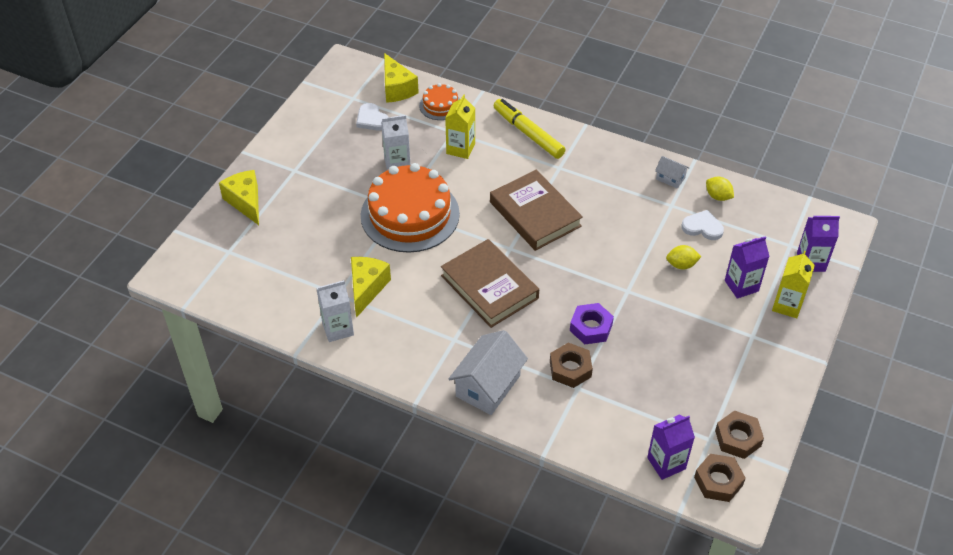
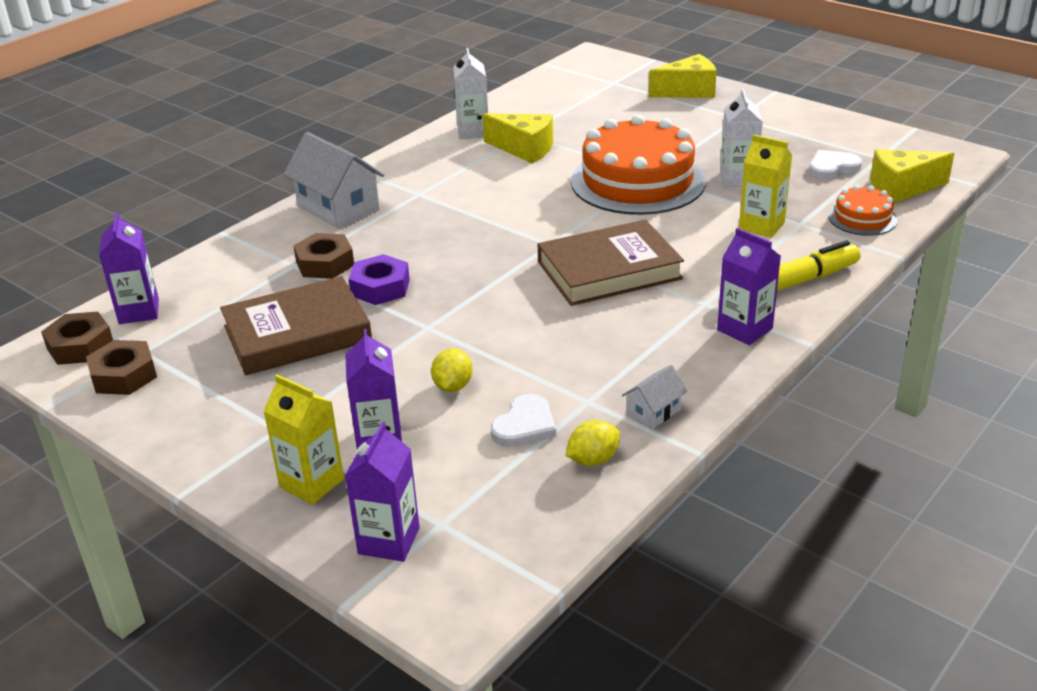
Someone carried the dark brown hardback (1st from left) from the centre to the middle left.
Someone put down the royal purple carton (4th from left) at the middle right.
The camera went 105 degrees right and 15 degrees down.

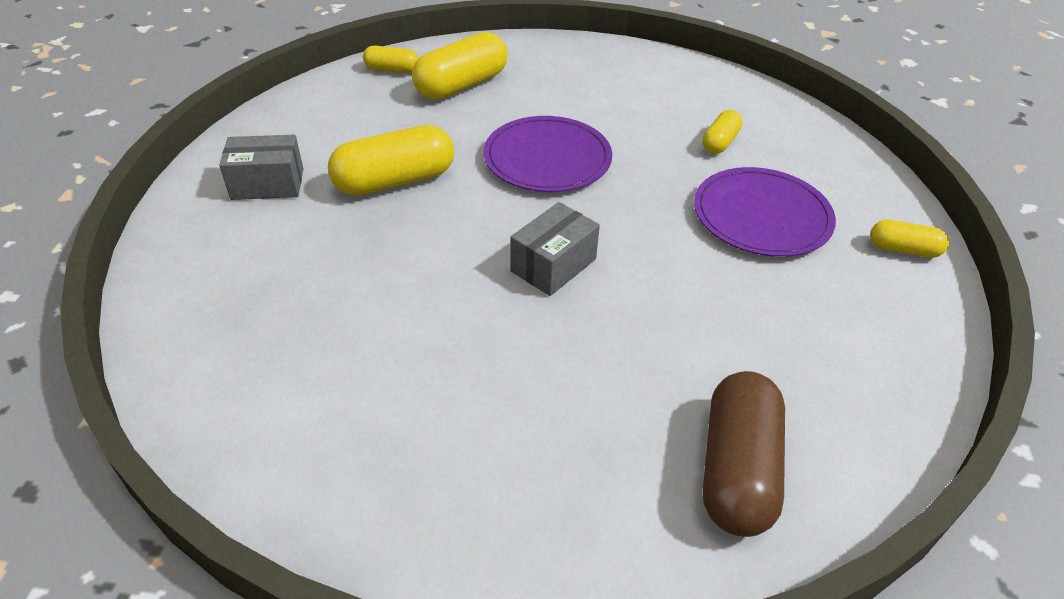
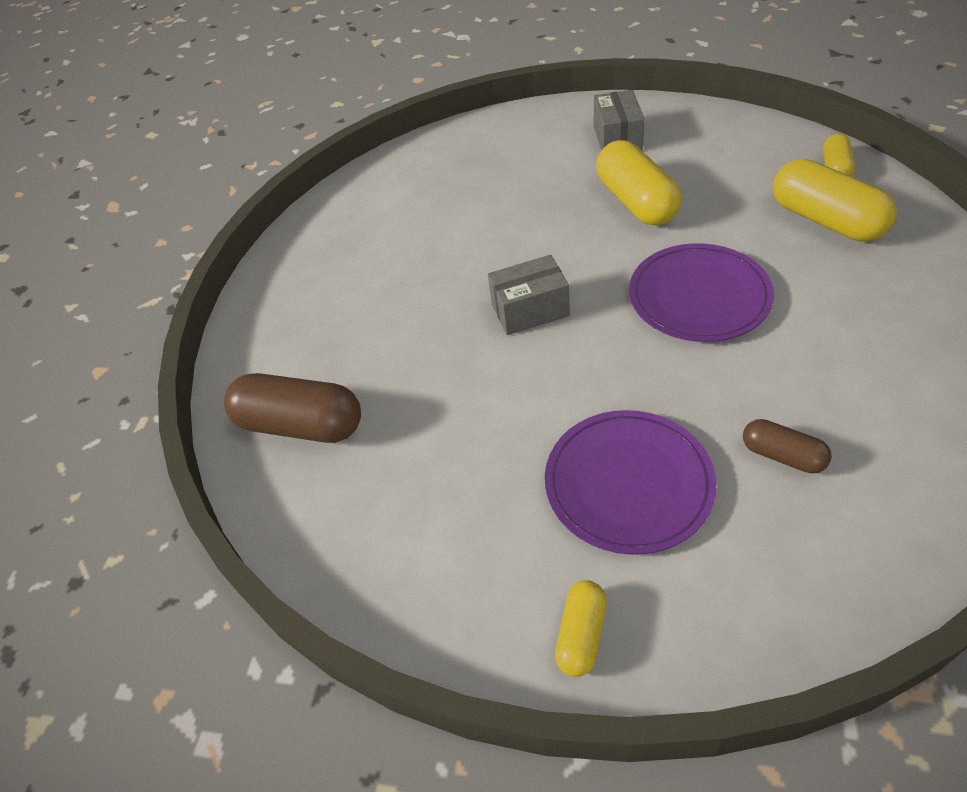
Someone rotated the gray package (2nd from left in the first image) at the centre by 60 degrees counterclockwise.
Someone repainted the bright yellow capsule (4th from left) at the top right, which became the dark brown capsule (2nd from left) at the middle right.
The camera went 100 degrees right and 5 degrees up.

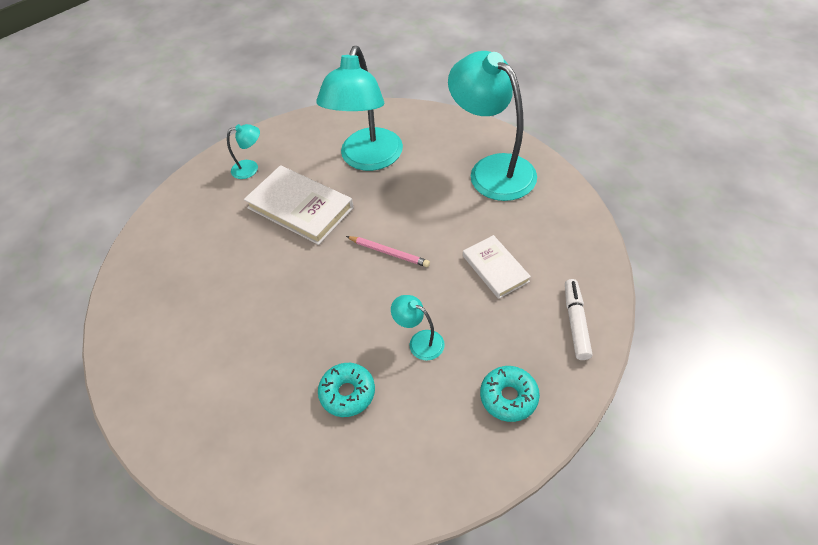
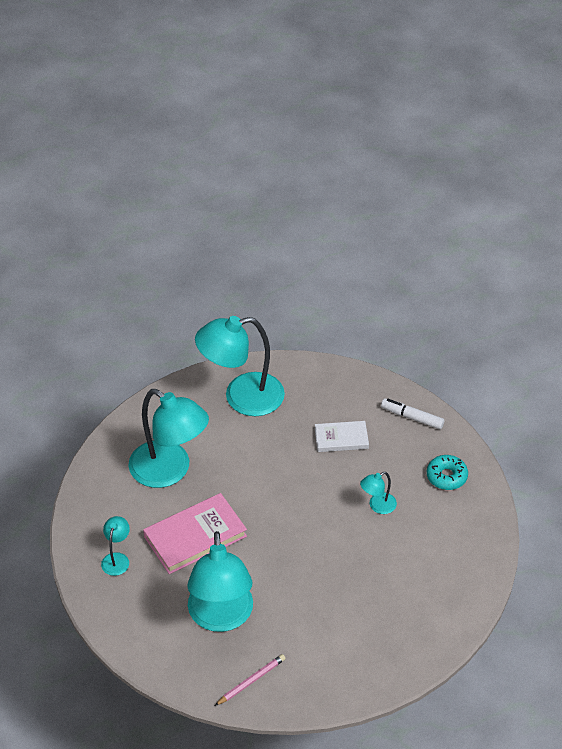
Someone repainted the white hardback (1st from left) at the centre, which became the pink hardback at the bottom centre.
Someone took away the teal doughnut (1st from left) at the bottom centre.
Someone carried the pink lead pencil from the centre to the bottom centre.
Someone put down the teal lamp (3rd from left) at the bottom centre.
The camera went 70 degrees left and 5 degrees down.

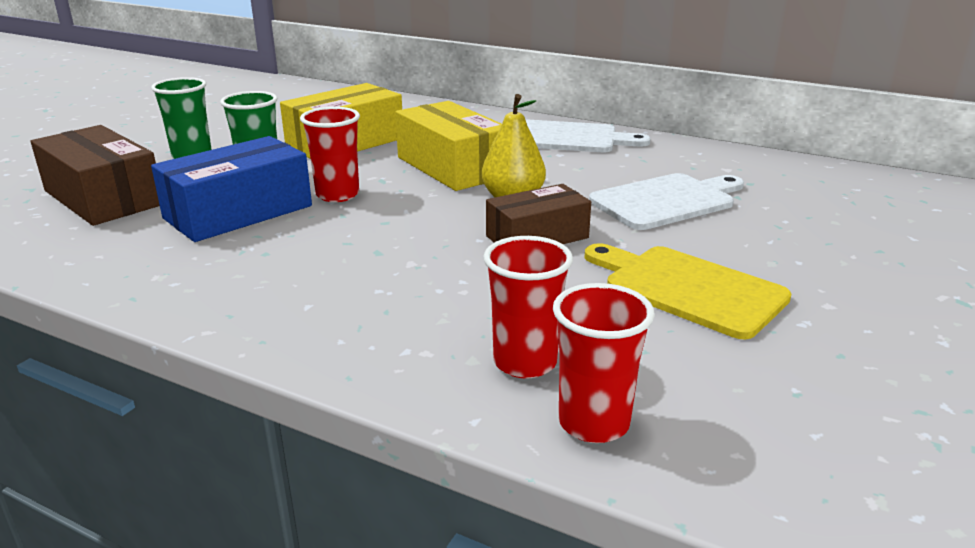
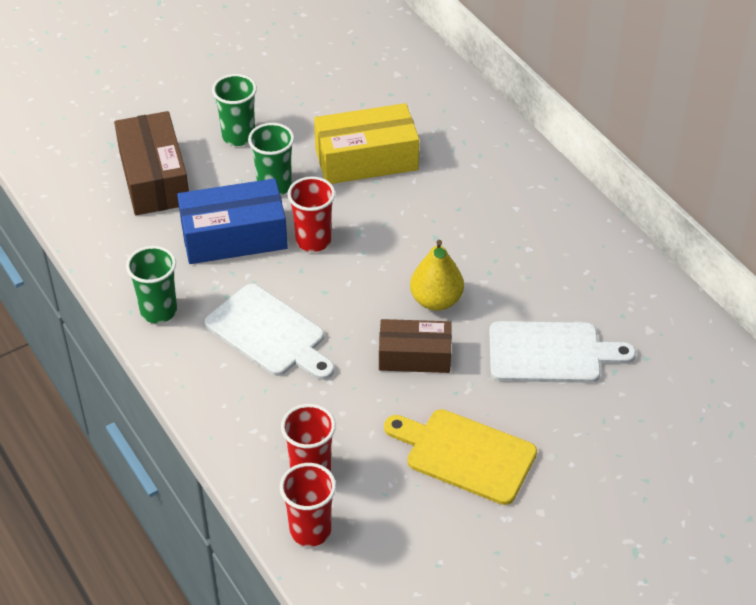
Someone took away the bright yellow package (2nd from left) at the top centre.
Someone carried the white cutting board (1st from left) from the top centre to the centre.
Someone rotated the bright yellow cutting board at the middle right by 45 degrees counterclockwise.
Someone put down the leaf-green tumbler (1st from left) at the middle left.
The camera went 30 degrees right and 20 degrees up.

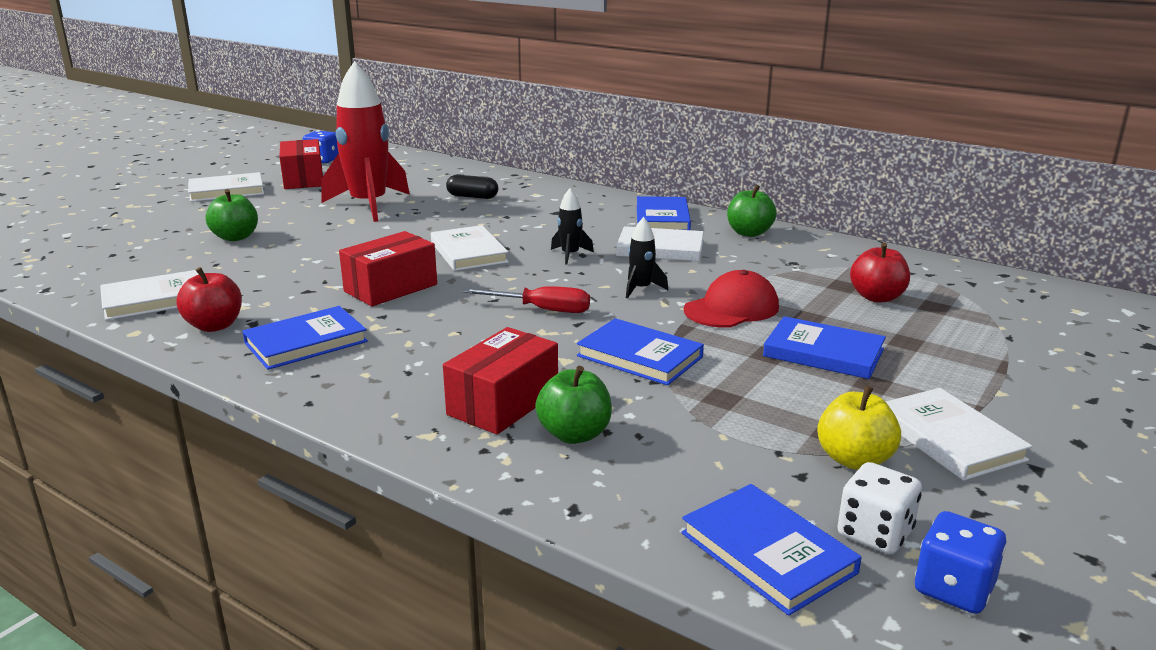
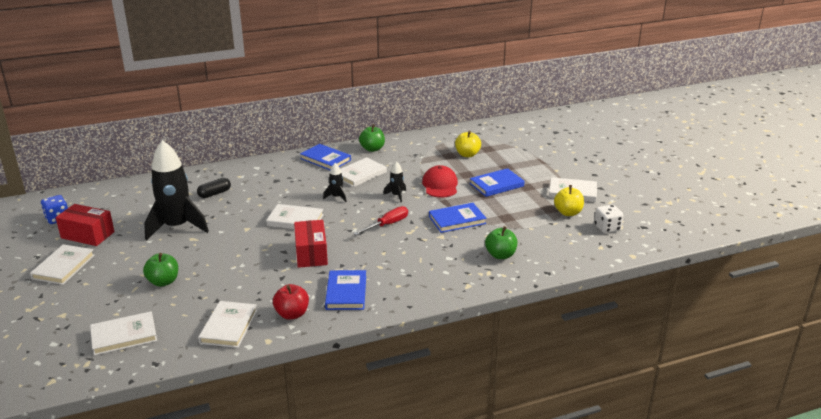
Someone repainted the crimson rocket at the top left, which became the black rocket (1st from left) at the middle left.
Someone took away the crimson package (3rd from left) at the centre.
Someone took away the cobalt hardback (4th from left) at the bottom right.
Someone repainted the crimson apple (2nd from left) at the middle right, which became the bright yellow apple (1st from left) at the centre.
Someone took away the cobalt die (2nd from left) at the bottom right.
Someone put down the white hardback (2nd from left) at the bottom left.
The camera went 55 degrees left and 5 degrees up.

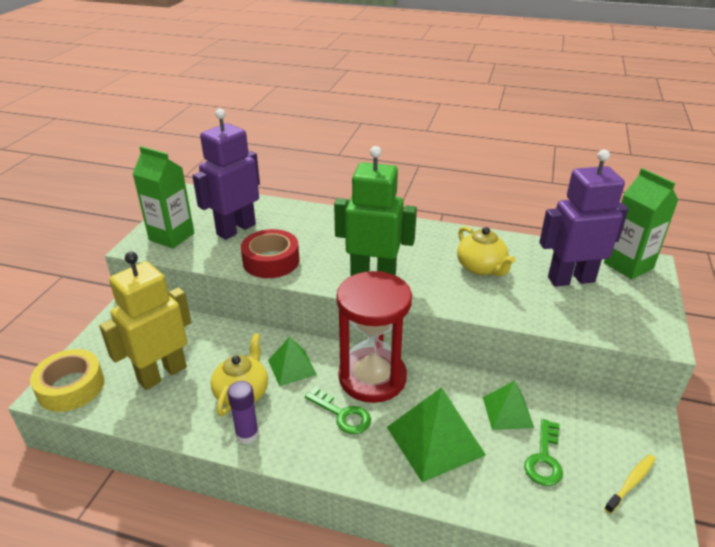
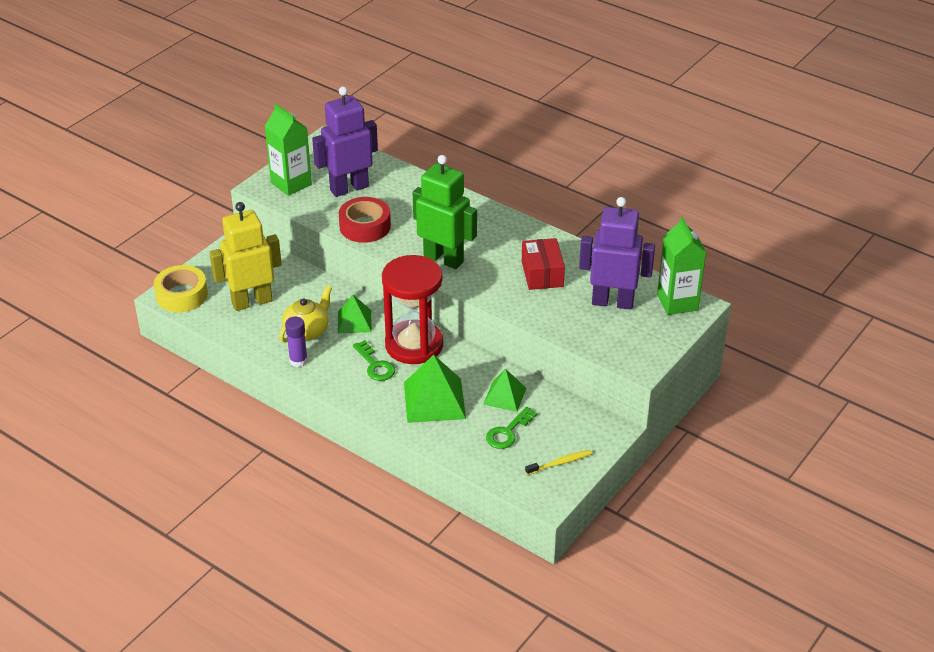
Someone swapped the bright yellow china teapot (2nd from left) at the middle right for the crimson package at the centre.
The camera went 20 degrees right and 5 degrees up.

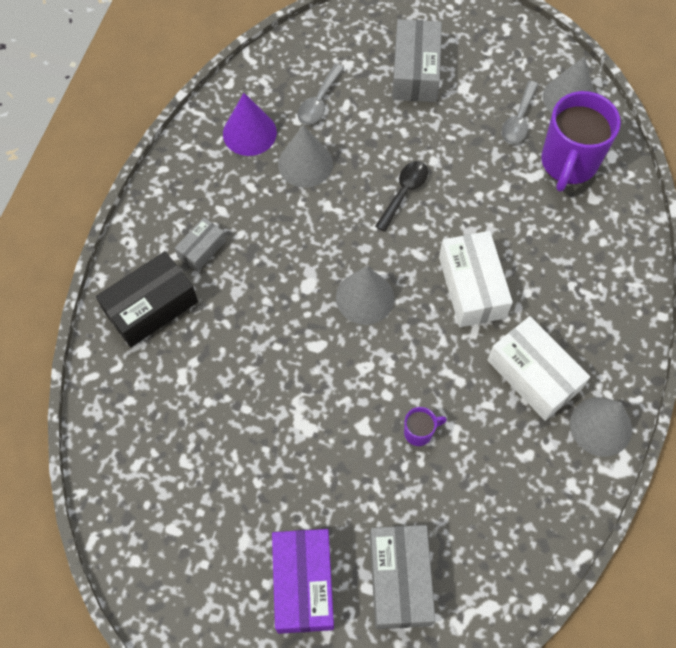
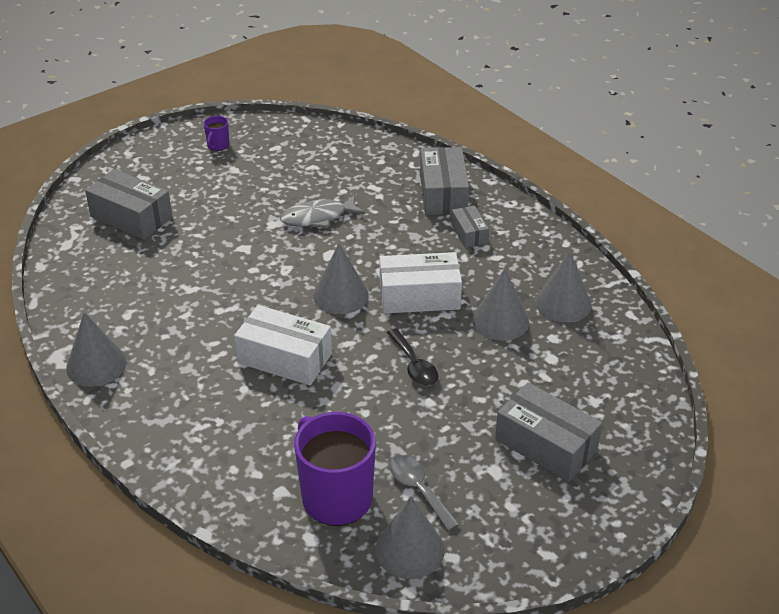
Someone repainted the black package at the middle left, which became the gray package (2nd from left) at the top centre.
Someone repainted the royal purple cone shape at the top centre, which became the gray cone shape (5th from left) at the middle right.
Someone took away the royal purple package at the bottom centre.
Someone took away the gray teaspoon (1st from left) at the top centre.
Someone carried the royal purple mug (1st from left) from the centre to the top left.
Someone carried the white package (2nd from left) from the middle right to the centre.
Someone put down the gray fish at the centre.
The camera went 125 degrees right and 25 degrees down.

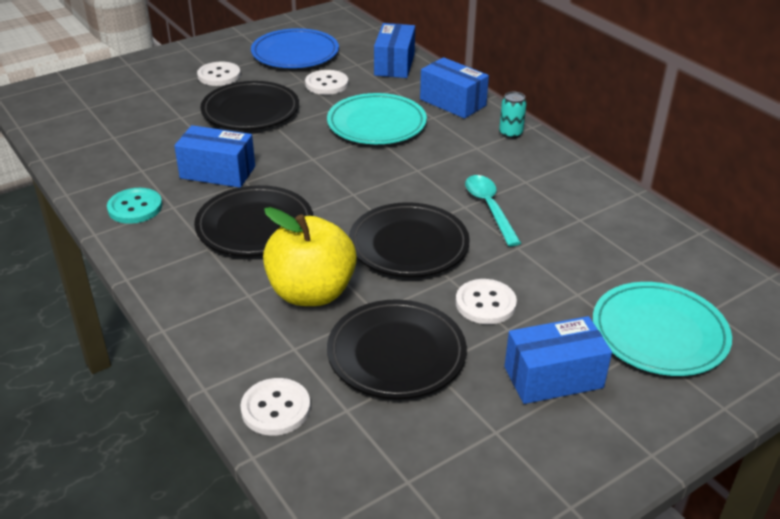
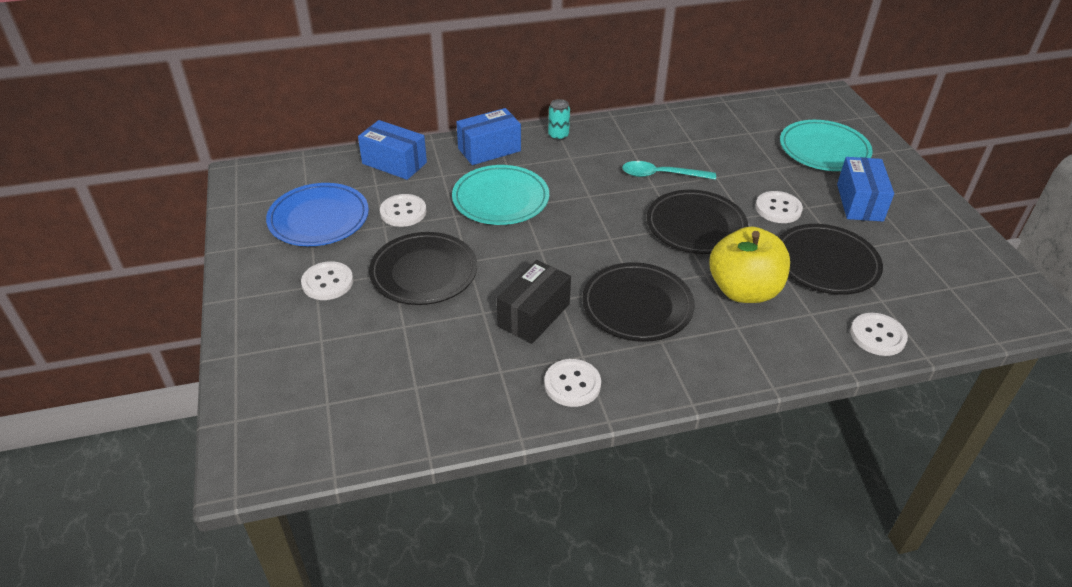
Someone repainted the teal shirt button at the middle left, which became the white shirt button (3rd from left) at the centre.
Someone repainted the cobalt package (1st from left) at the top left, which became the black package at the centre.
The camera went 70 degrees left and 5 degrees up.

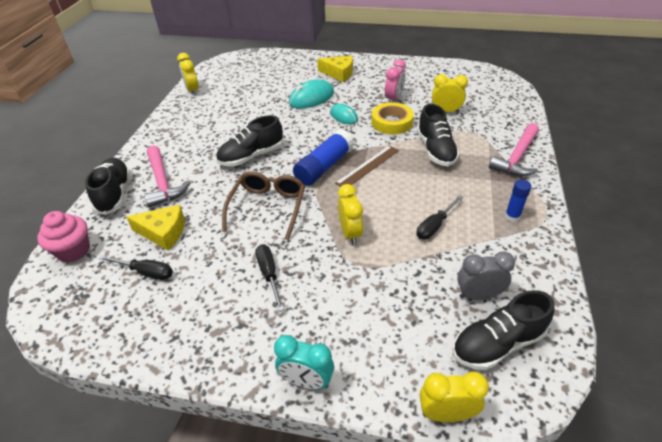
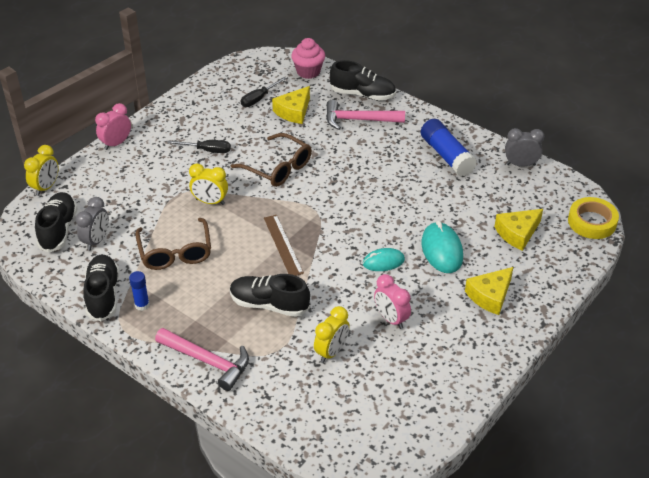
Someone repainted the bright yellow alarm clock (1st from left) at the top left, which became the gray alarm clock (2nd from left) at the top right.
Someone carried the black sneaker (2nd from left) from the top centre to the middle left.
Someone repainted the teal alarm clock at the bottom centre, which became the pink alarm clock (1st from left) at the top left.
Someone carried the cobalt glue (1st from left in the first image) from the centre to the top right.
Someone carried the bright yellow sticky tape from the top centre to the middle right.
Someone swapped the black screwdriver (3rd from left) at the centre for the dark brown glasses (1st from left) at the middle left.
Someone rotated the pink hammer (2nd from left in the first image) at the middle right by 150 degrees clockwise.
Someone put down the bright yellow cheese (3rd from left) at the middle right.
The camera went 115 degrees right and 0 degrees up.

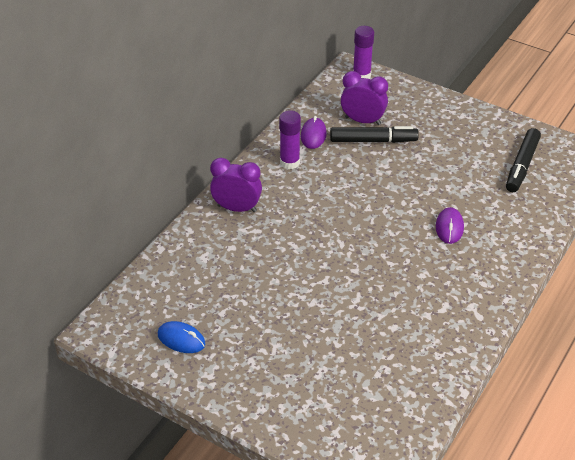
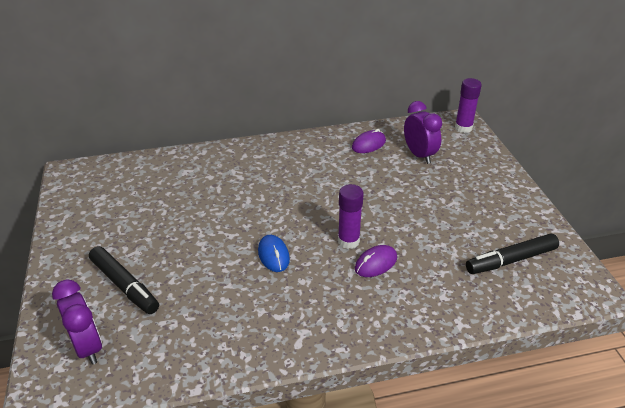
Someone carried the cobalt mouse from the bottom left to the centre.
Someone carried the royal purple alarm clock (1st from left) from the centre to the bottom left.
Someone carried the royal purple glue (1st from left) from the top centre to the centre.
Someone carried the black marker (1st from left) from the top centre to the bottom left.
The camera went 45 degrees right and 5 degrees down.

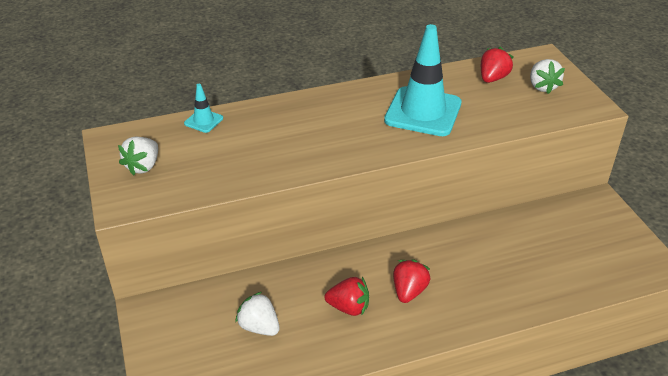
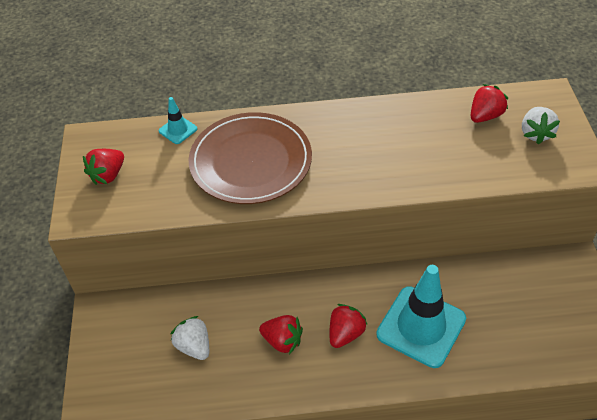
Someone repainted the white strawberry (1st from left) at the middle left, which became the crimson strawberry (1st from left) at the middle left.
Someone carried the teal safety cone (2nd from left) from the top centre to the bottom right.
Someone put down the dark brown flat dish at the centre.
The camera went 15 degrees right and 10 degrees up.

